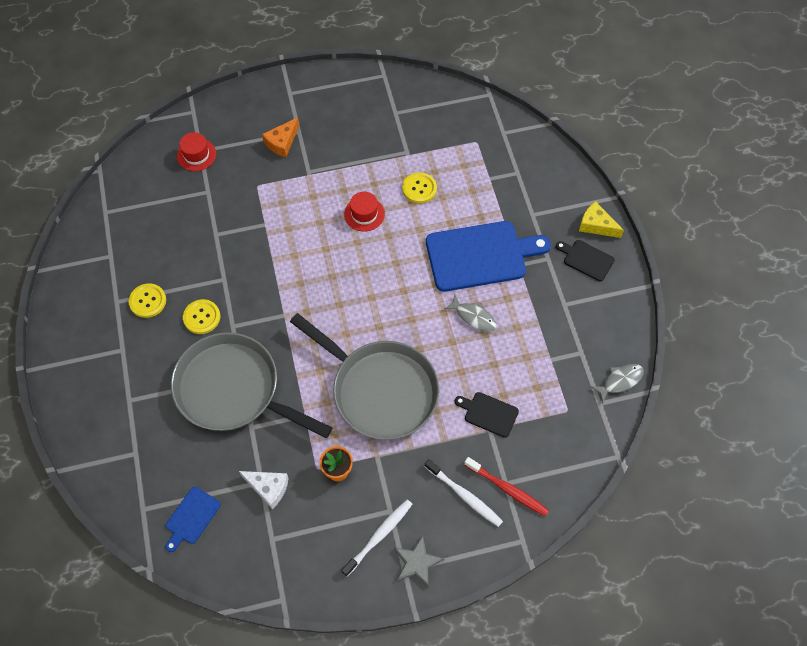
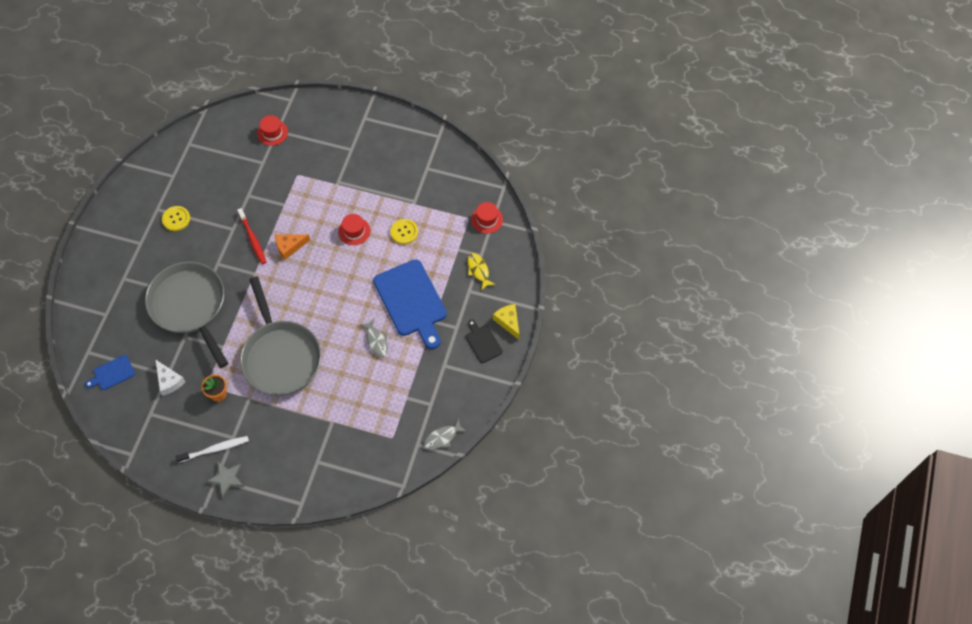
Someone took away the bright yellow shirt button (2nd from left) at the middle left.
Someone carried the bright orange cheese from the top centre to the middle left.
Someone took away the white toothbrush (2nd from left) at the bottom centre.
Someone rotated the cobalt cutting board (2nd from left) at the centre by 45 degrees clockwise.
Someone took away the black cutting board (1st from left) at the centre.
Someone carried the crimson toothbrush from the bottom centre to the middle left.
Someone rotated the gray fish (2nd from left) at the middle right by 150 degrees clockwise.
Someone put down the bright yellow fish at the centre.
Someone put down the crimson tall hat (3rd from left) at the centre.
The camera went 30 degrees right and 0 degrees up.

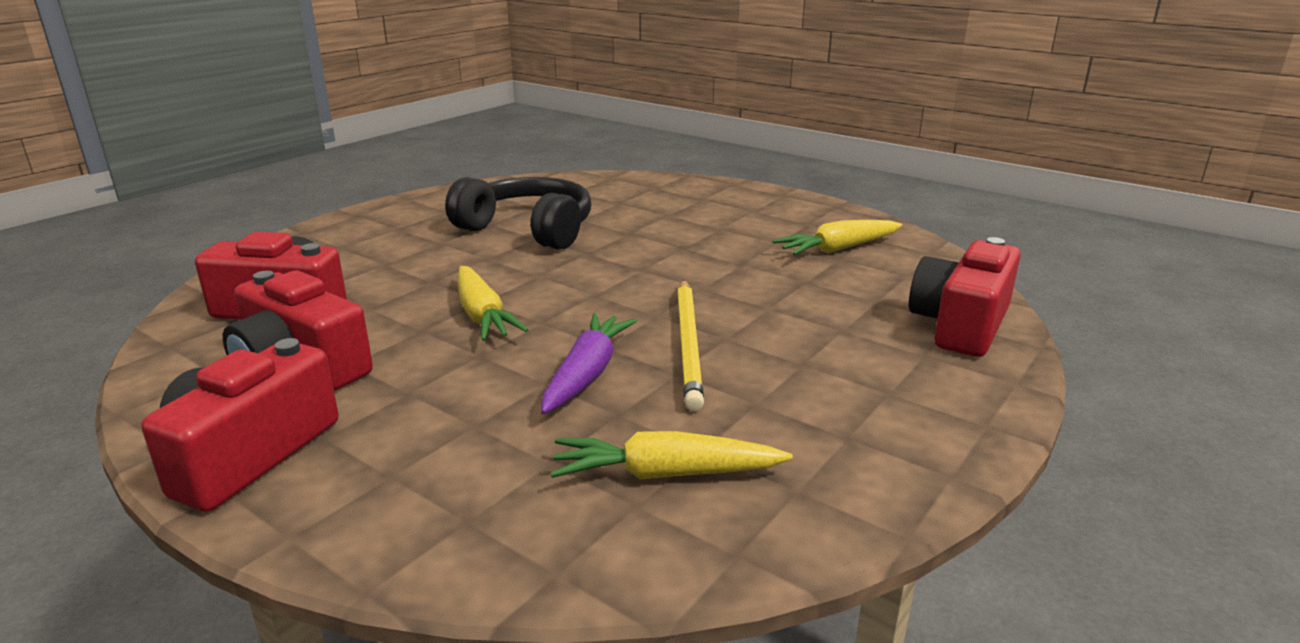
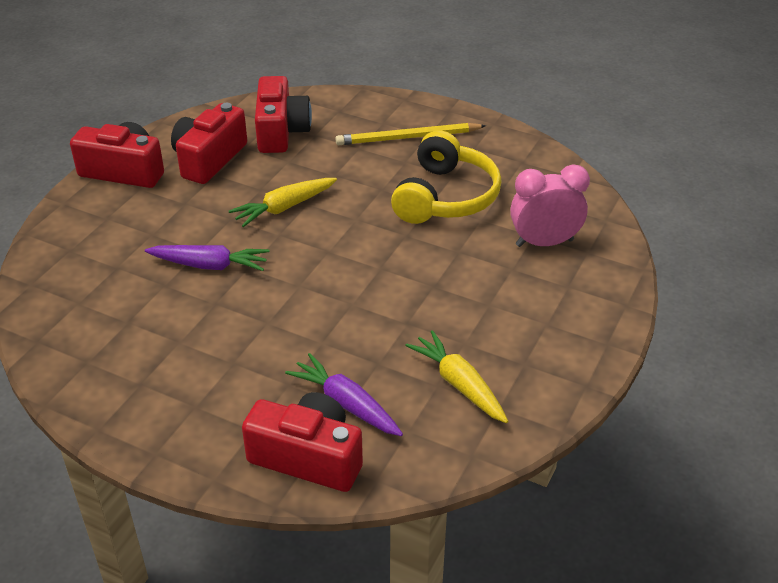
Someone repainted the black over-ear headphones at the top centre, which became the bright yellow over-ear headphones at the top centre.
Someone took away the bright yellow root vegetable (2nd from left) at the bottom centre.
Someone carried the bright yellow lead pencil from the centre to the top centre.
Someone put down the royal purple root vegetable (2nd from left) at the bottom centre.
Someone put down the pink alarm clock at the middle right.
The camera went 80 degrees right and 15 degrees up.

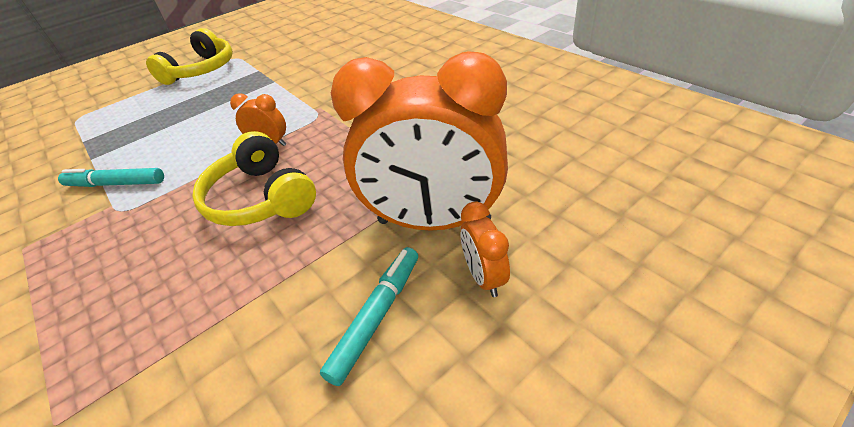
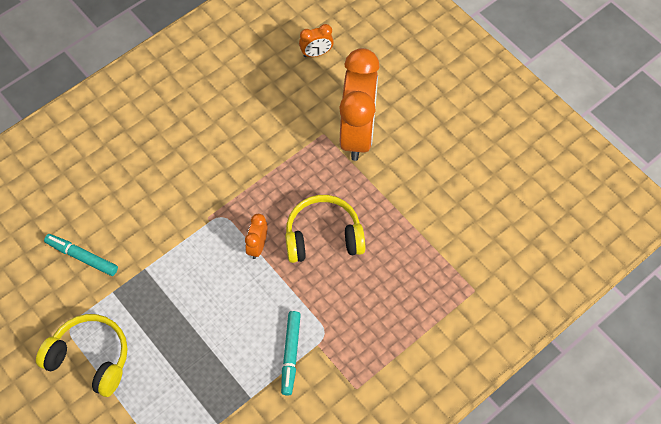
Someone rotated the bright yellow over-ear headphones (2nd from left) at the middle left by 150 degrees counterclockwise.
Someone carried the teal marker (2nd from left in the first image) from the bottom centre to the middle left.
Someone carried the bright orange alarm clock (3rd from left in the first image) from the centre to the top centre.
The camera went 95 degrees left and 20 degrees up.

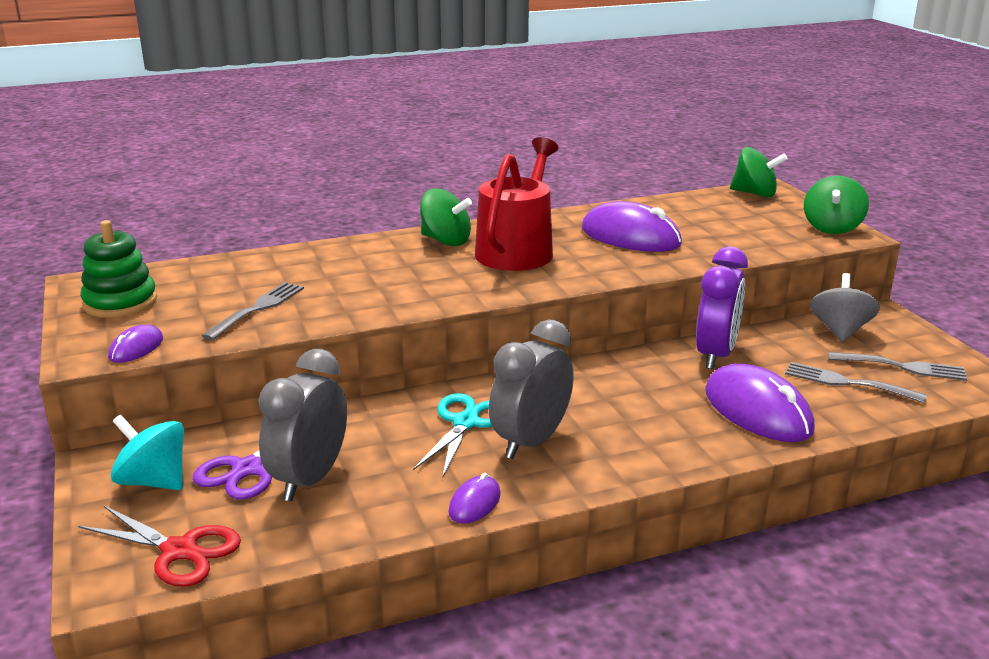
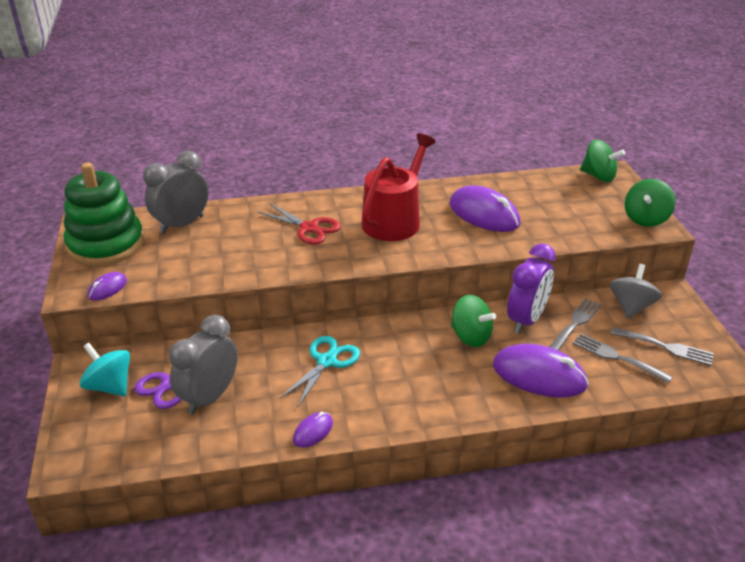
Someone carried the crimson scissors from the bottom left to the centre.
Someone scaled the leaf-green ring stacker at the middle left by 1.52.
Someone carried the gray dinner fork (1st from left) from the middle left to the middle right.
Someone carried the leaf-green spinning top (1st from left) from the top centre to the centre.
Someone carried the gray alarm clock (2nd from left in the first image) from the centre to the middle left.
Someone rotated the royal purple mouse (4th from left) at the middle right by 45 degrees counterclockwise.
The camera went 10 degrees right and 10 degrees up.

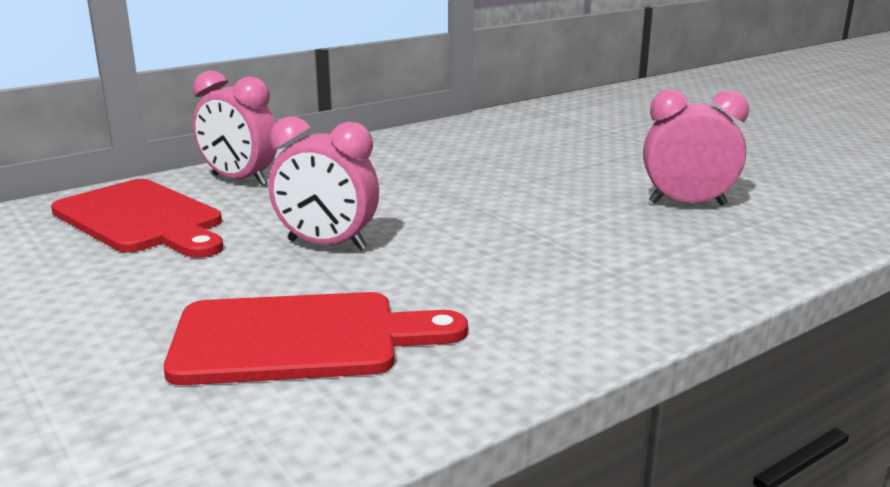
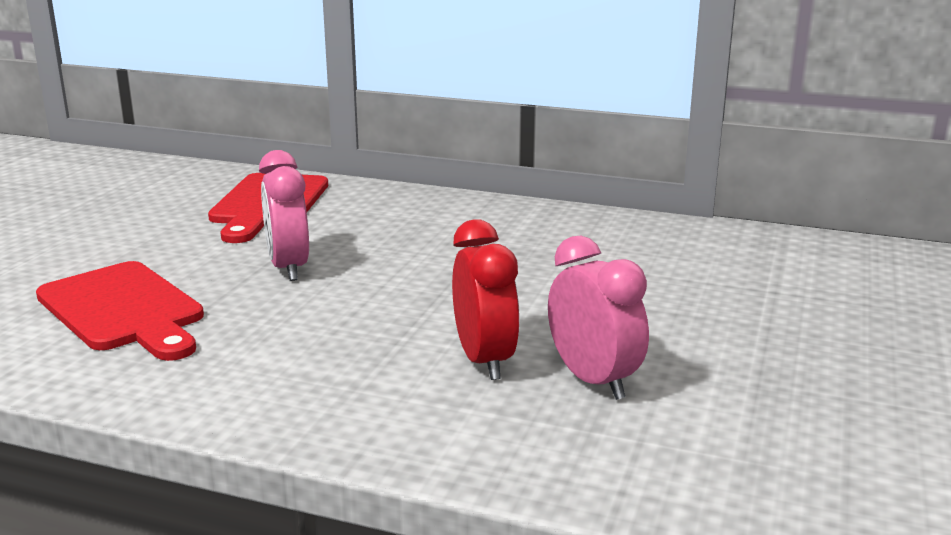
Someone took away the pink alarm clock (1st from left) at the top left.
Someone put down the crimson alarm clock at the centre.
The camera went 55 degrees right and 0 degrees up.

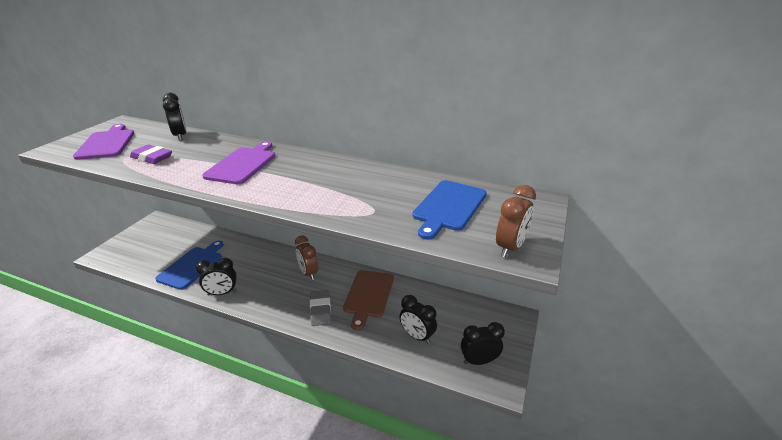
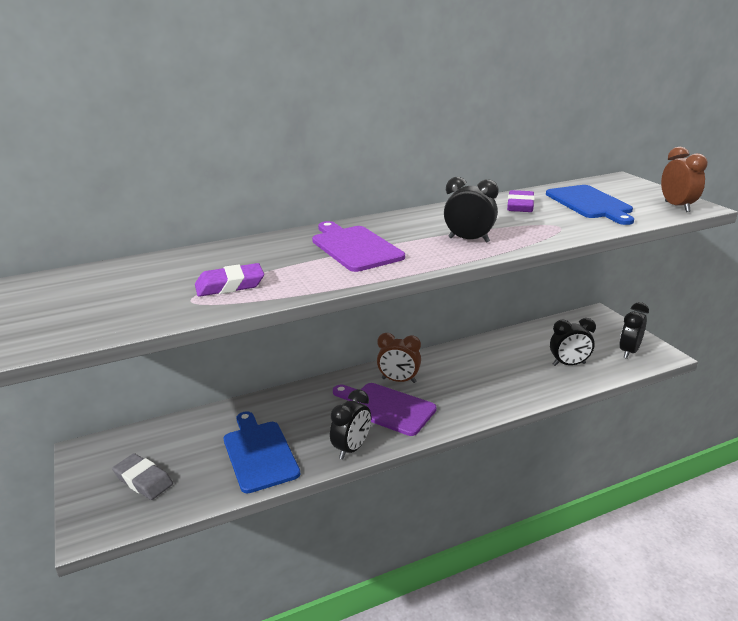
Someone carried the royal purple cutting board (1st from left in the first image) from the top left to the centre.
Someone carried the black alarm clock (1st from left in the first image) from the top left to the centre.
Someone carried the gray pencil eraser from the bottom centre to the bottom left.
Someone took away the dark brown cutting board at the bottom centre.
Someone put down the royal purple pencil eraser (2nd from left) at the top right.
The camera went 45 degrees left and 5 degrees down.

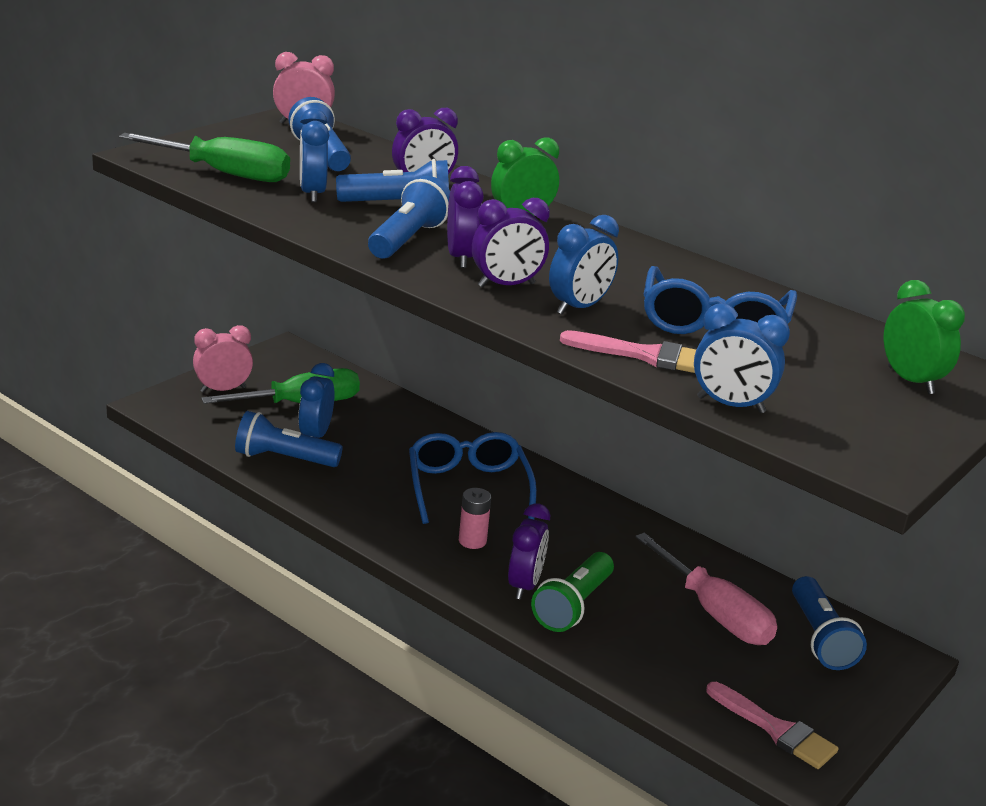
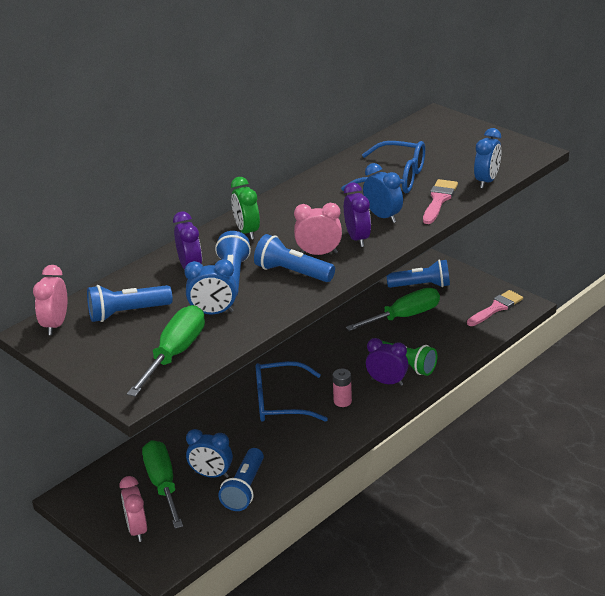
Someone repainted the royal purple alarm clock (2nd from left) at the top centre, which became the pink alarm clock (3rd from left) at the centre.
Someone repainted the pink screwdriver at the bottom right, which became the leaf-green screwdriver (3rd from left) at the centre.
Someone took away the leaf-green alarm clock (2nd from left) at the middle right.
The camera went 80 degrees left and 5 degrees up.

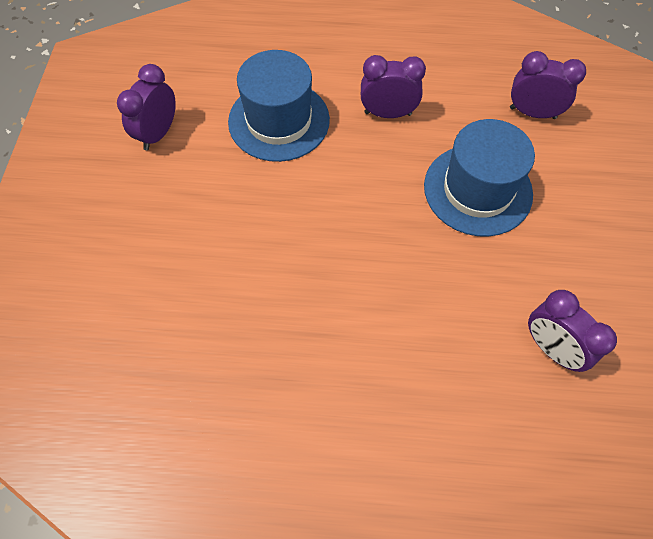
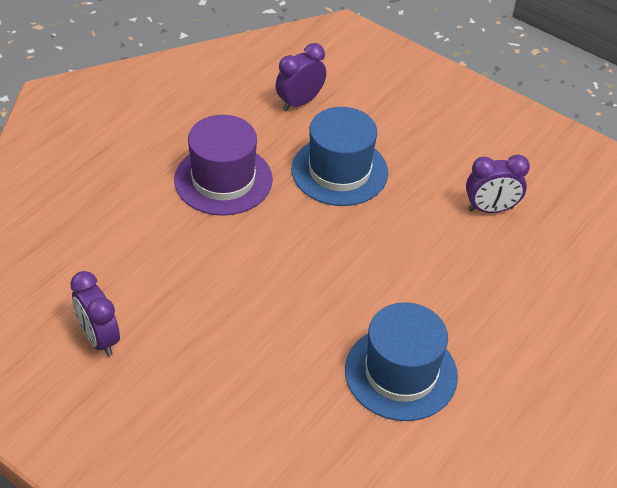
Someone carried the cobalt tall hat (1st from left in the first image) from the top centre to the bottom centre.
Someone swapped the royal purple alarm clock (2nd from left) at the top centre for the royal purple tall hat at the centre.
The camera went 60 degrees left and 15 degrees down.

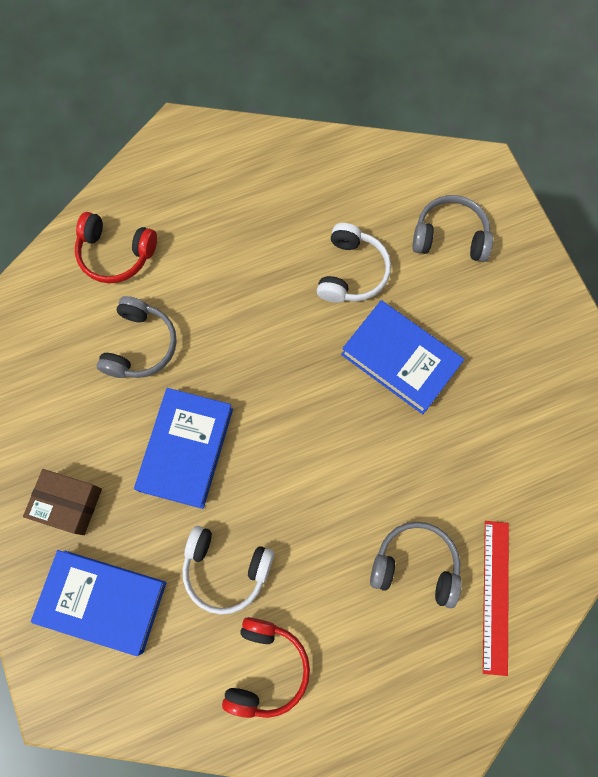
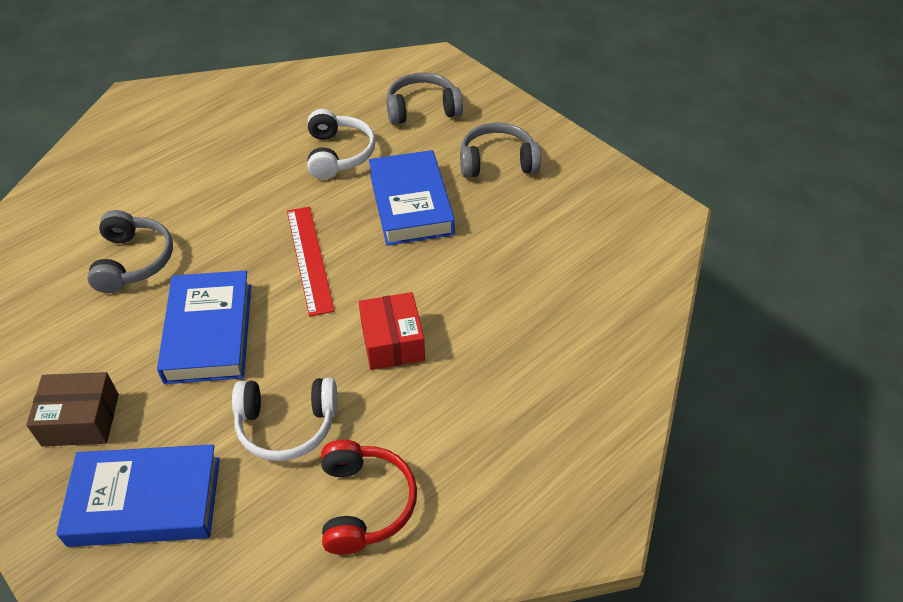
Someone took away the crimson over-ear headphones (1st from left) at the top left.
Someone rotated the cobalt hardback (3rd from left) at the middle right by 60 degrees clockwise.
Someone carried the gray over-ear headphones (2nd from left in the first image) from the bottom right to the top centre.
Someone carried the crimson straightedge from the bottom right to the centre.
Someone put down the crimson package at the centre.
The camera went 20 degrees left and 25 degrees down.

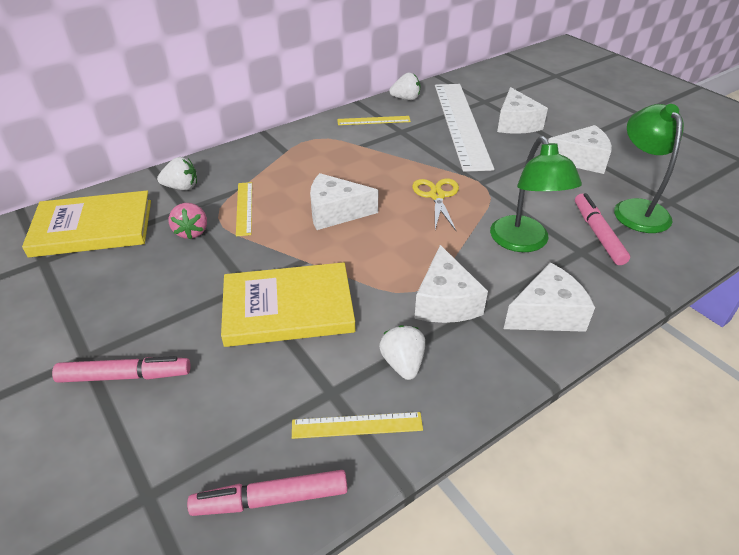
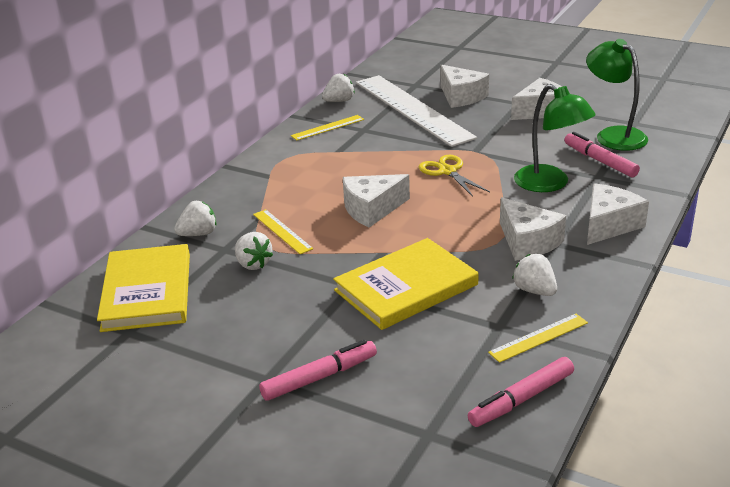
Someone rotated the bright yellow hardback (1st from left) at the middle left by 60 degrees counterclockwise.
Someone repainted the pink strawberry at the middle left, which became the white strawberry (2nd from left) at the centre.
The camera went 25 degrees left and 10 degrees down.

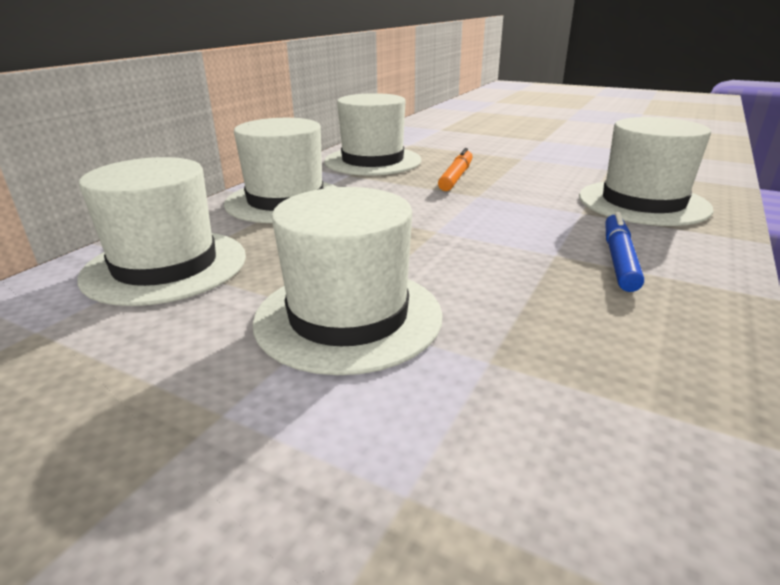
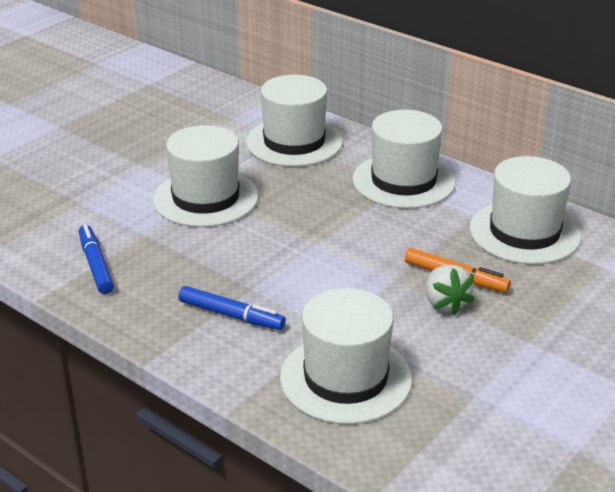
Someone put down the cobalt marker (1st from left) at the middle left.
Someone put down the white strawberry at the middle right.
The camera went 100 degrees right and 5 degrees up.

